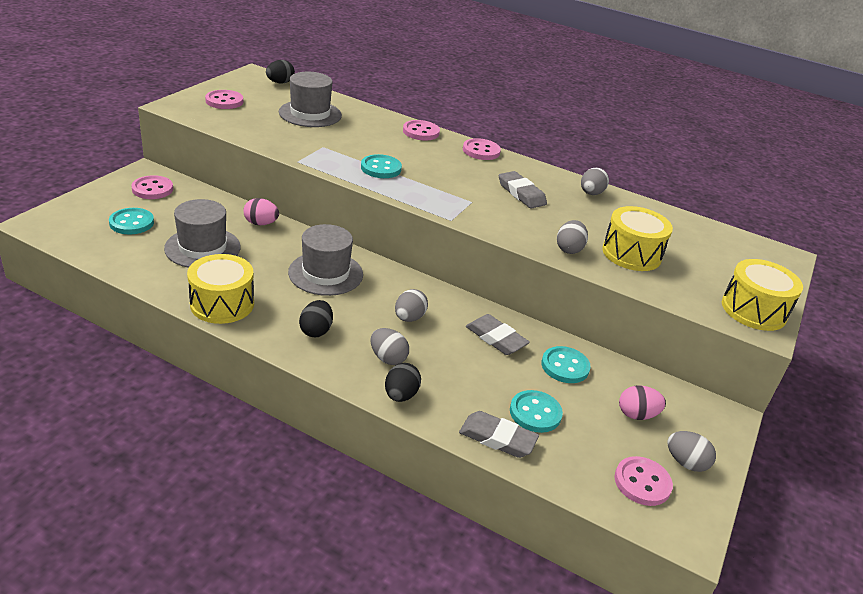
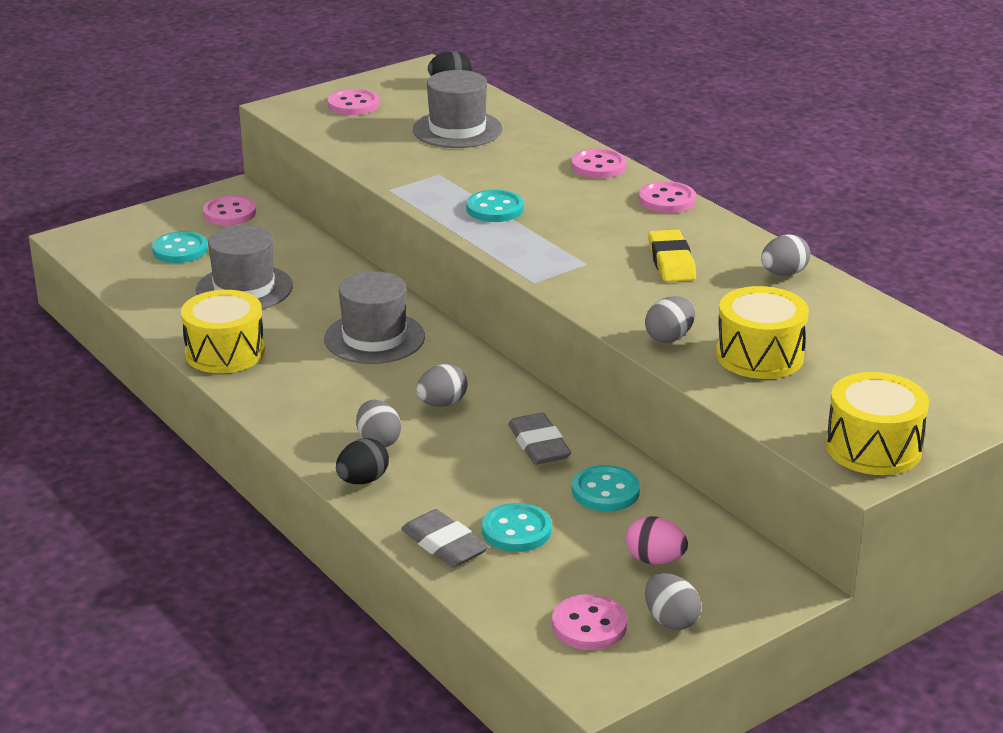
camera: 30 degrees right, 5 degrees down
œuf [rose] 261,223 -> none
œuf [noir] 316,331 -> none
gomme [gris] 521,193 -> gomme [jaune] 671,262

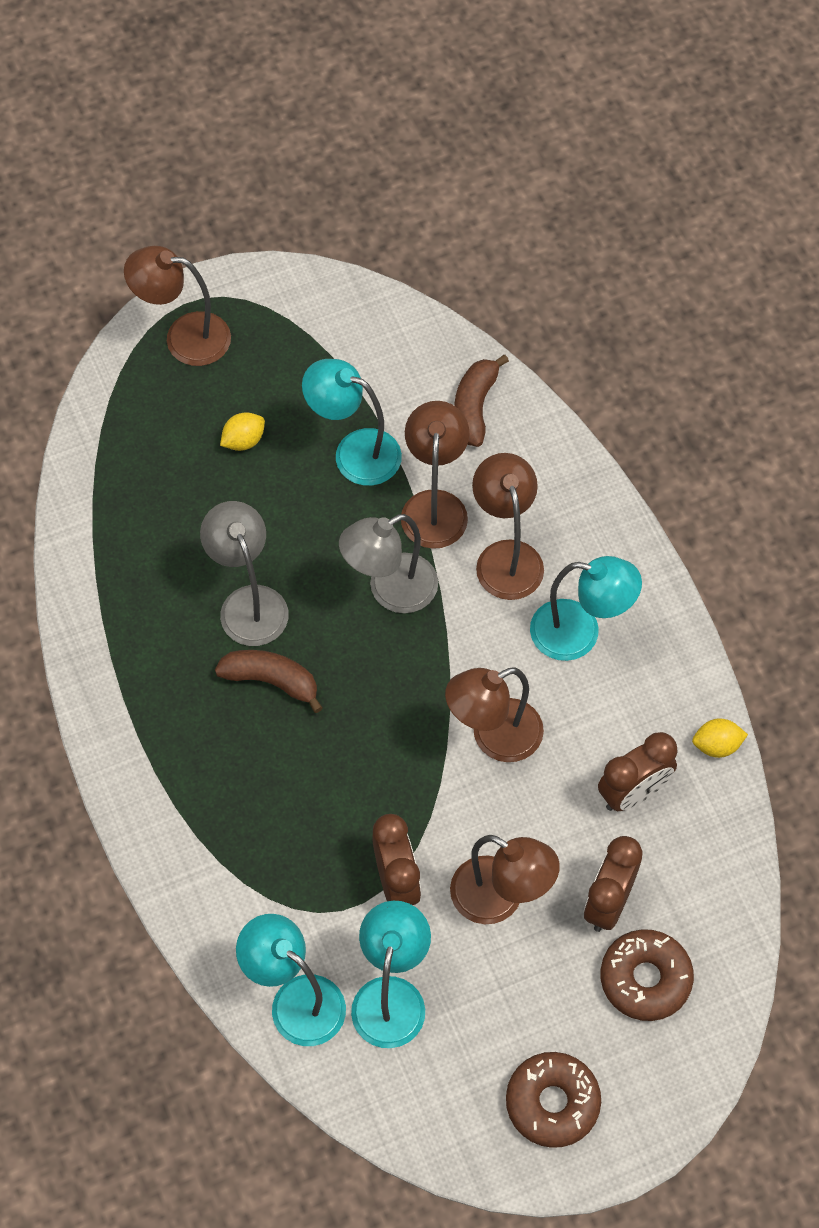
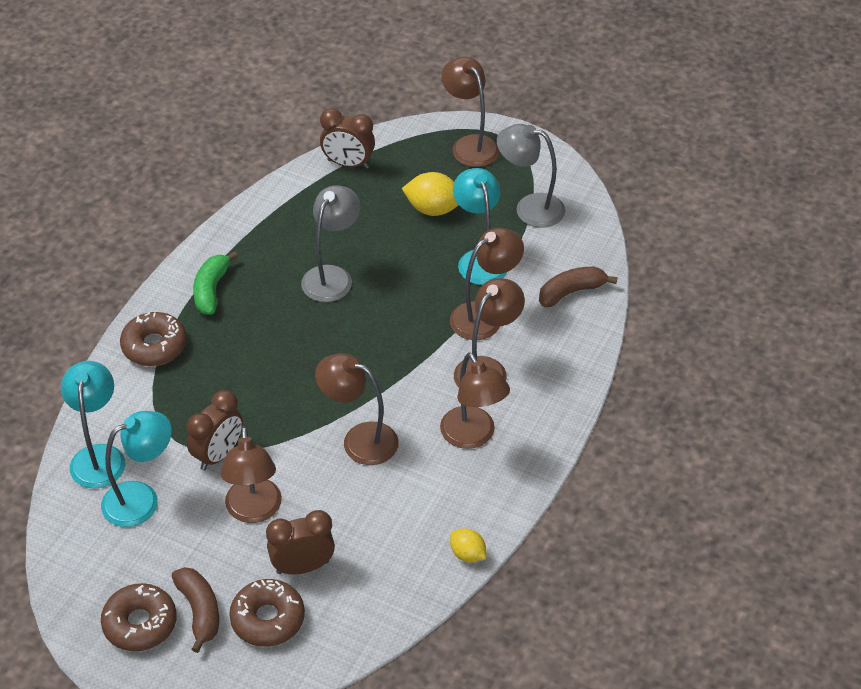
camera: 50 degrees right, 15 degrees down
none -> beignet [marron] 154,346
none -> banane [vert] 211,290
banane [marron] 271,681 -> banane [marron] 199,611, shifted
lampe [gris] 390,590 -> lampe [gris] 530,208, shifted
réveil [marron] 633,793 -> réveil [marron] 348,164, shifted
lampe [turquoise] 579,633 -> lampe [marron] 473,436
citron [jaune] 243,440 -> citron [jaune] 433,209, x1.62

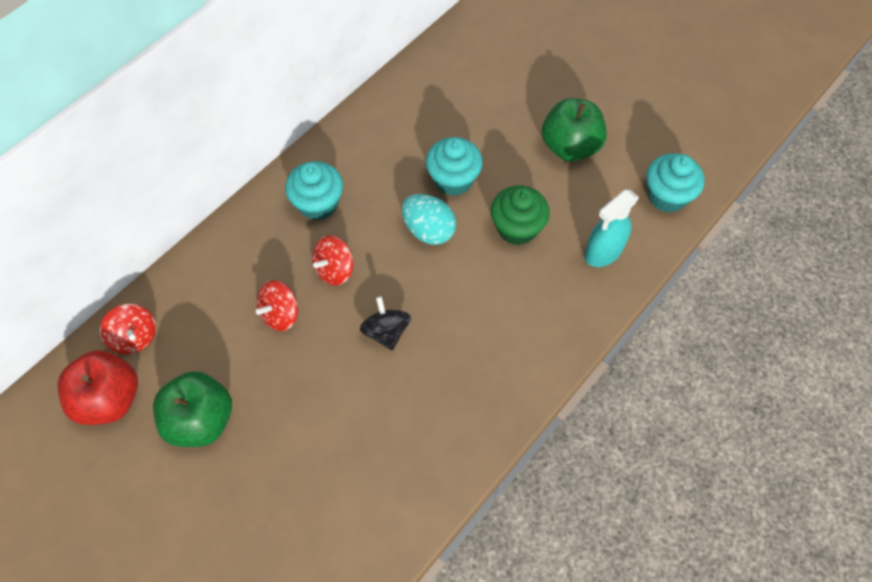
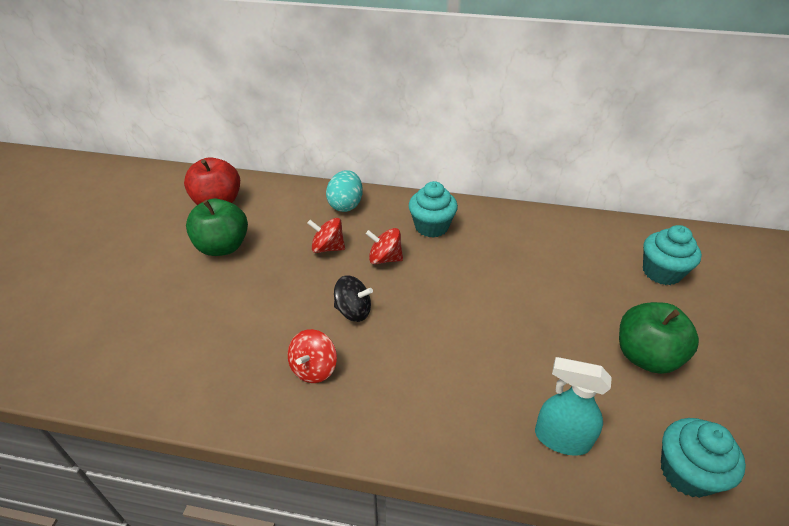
camera: 60 degrees right, 20 degrees down
muffin [vert] 517,228 -> none
toupie [rouge] 135,337 -> toupie [rouge] 314,368, shifted
œuf [turquoise] 429,230 -> œuf [turquoise] 346,205, shifted
muffin [turquoise] 453,180 -> muffin [turquoise] 661,272, shifted
toupie [noir] 386,332 -> toupie [noir] 353,311, 60 degrees clockwise

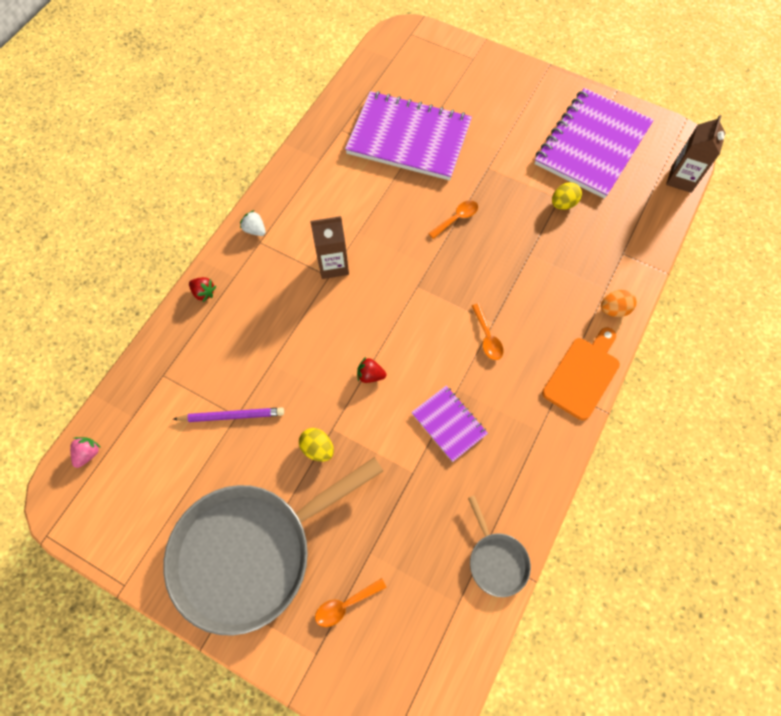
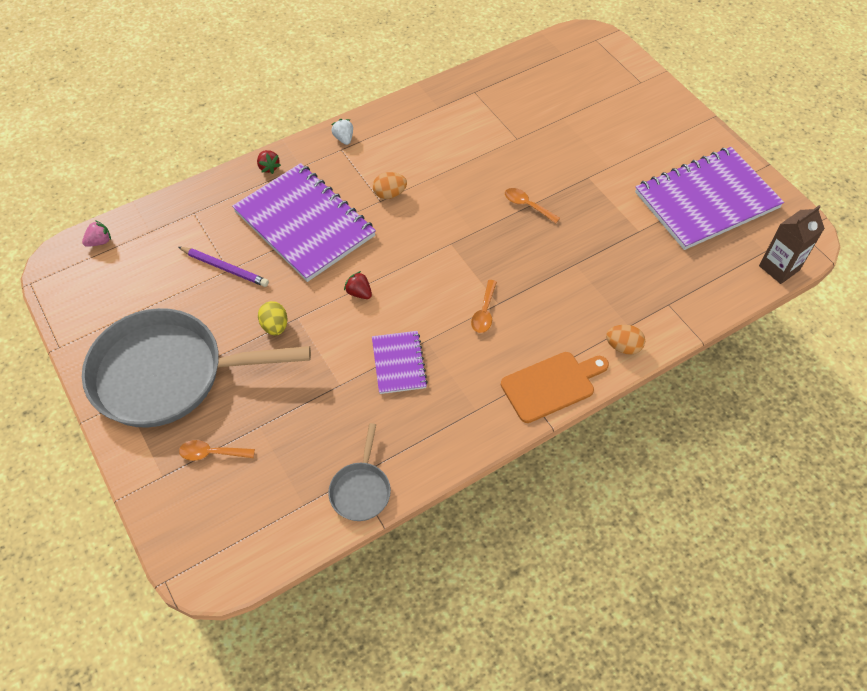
camera: 30 degrees right, 10 degrees down
œuf [jaune] 563,204 -> none
carnet [violet] 409,138 -> carnet [violet] 304,224, shifted
brique de lait [marron] 333,265 -> œuf [orange] 390,194
cuillère [orange] 456,218 -> cuillère [orange] 527,205, 135 degrees counterclockwise

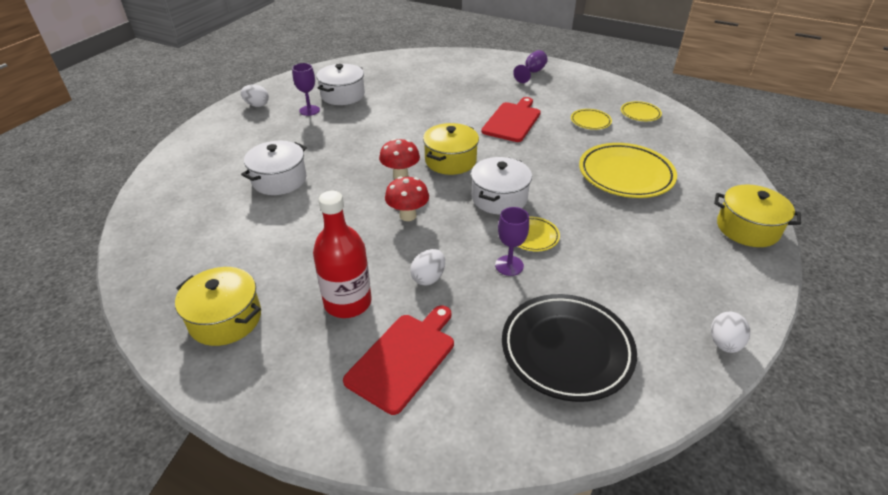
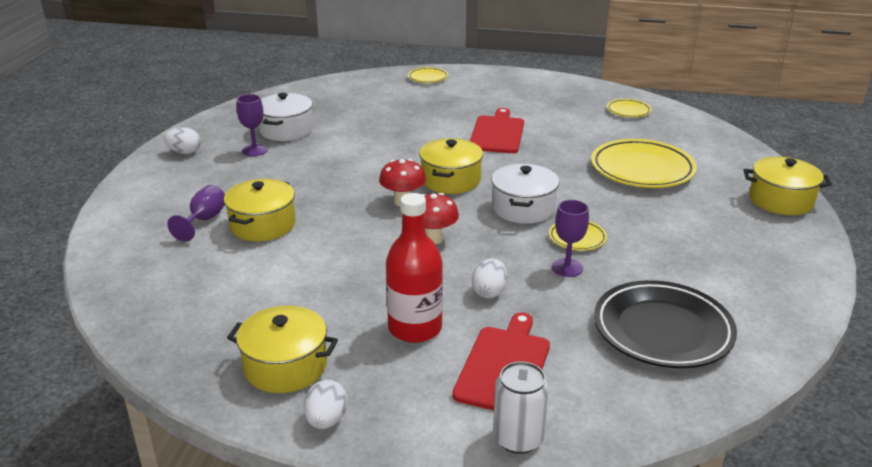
camera: 15 degrees left, 10 degrees down
none -> canette [blanc] 518,438
verre à pied [violet] 532,73 -> verre à pied [violet] 204,220, shifted
assiette [jaune] 590,121 -> assiette [jaune] 428,78, shifted
œuf [blanc] 724,343 -> œuf [blanc] 326,420, shifted
marmite [blanc] 279,180 -> marmite [jaune] 263,225

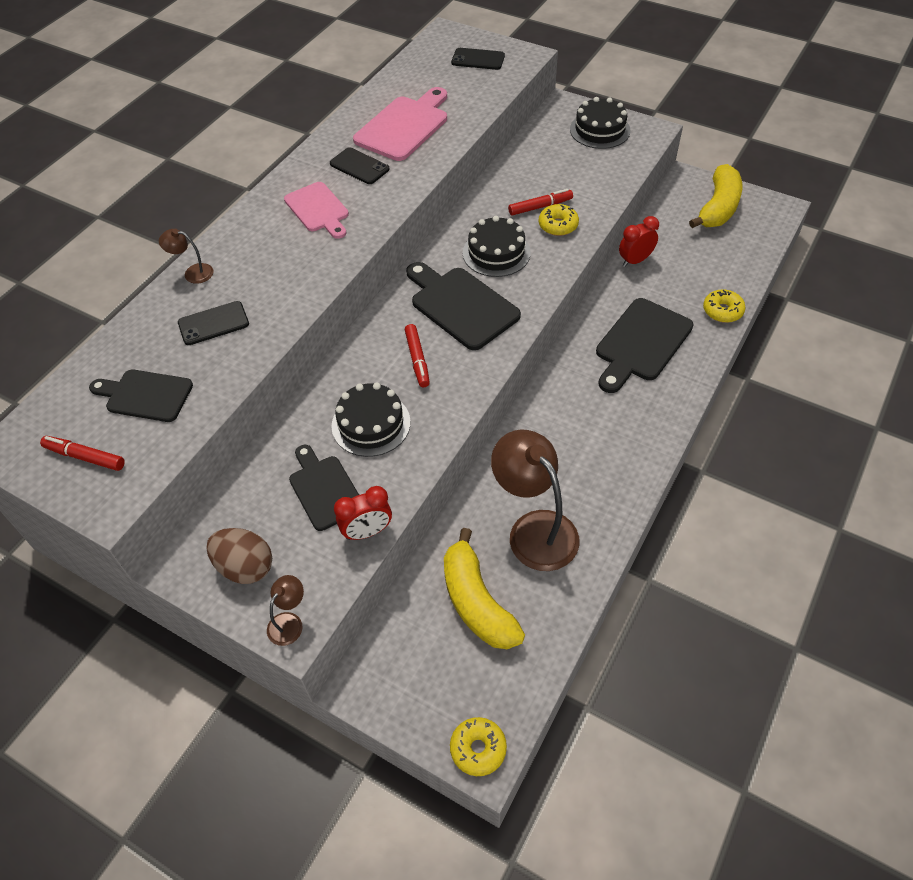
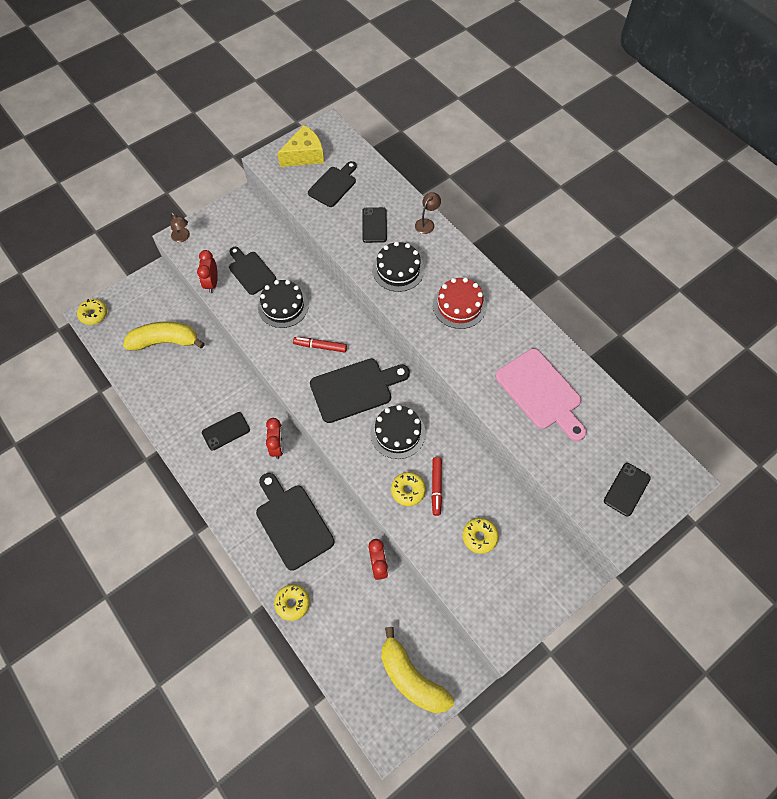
camera: 110 degrees right, 10 degrees up
œuf [marron] 245,567 -> none
lampe [marron] 534,529 -> none
none -> réveil [rouge] 278,446
none -> beignet [jaune] 479,537
téléphone [noir] 359,166 -> téléphone [noir] 226,431, shifted
gâteau [noir] 600,130 -> gâteau [noir] 398,269, shifted
feutre [rouge] 85,457 -> fromage [jaune] 304,155
planche à découper [rose] 318,209 -> gâteau [rouge] 459,305
planche à découper [noir] 324,489 -> planche à découper [noir] 250,271, 120 degrees counterclockwise

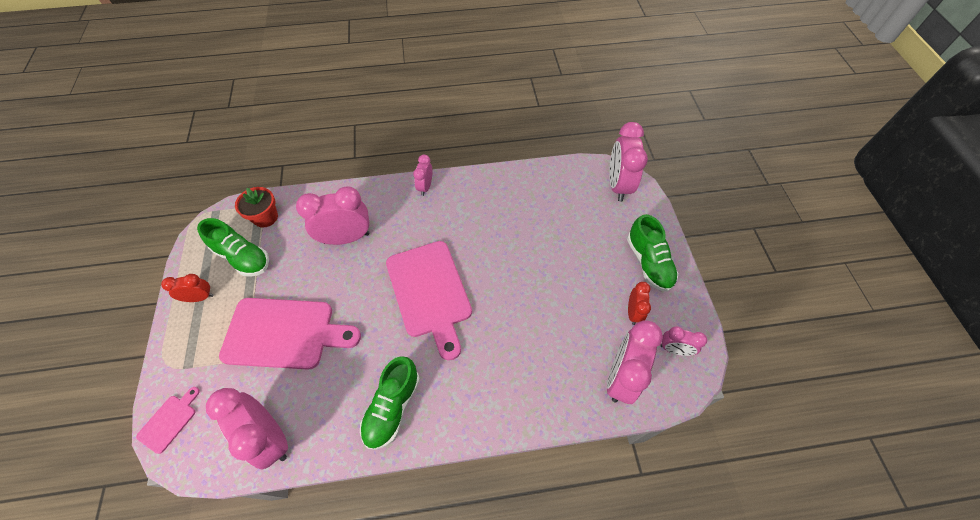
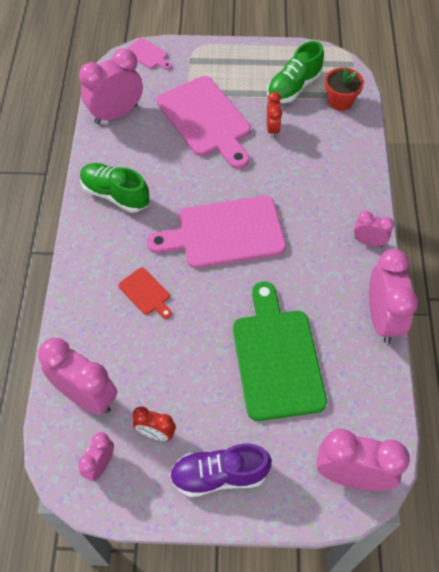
camera: 100 degrees right, 0 degrees up
none -> planche à découper [rouge] 146,293
none -> planche à découper [vert] 276,358
réveil [rouge] 200,297 -> réveil [rouge] 272,129, shifted
réveil [rose] 346,238 -> réveil [rose] 382,318, shifted
chaussure [vert] 648,262 -> chaussure [violet] 219,475
planche à découper [rose] 284,333 -> planche à découper [rose] 206,120, 45 degrees counterclockwise

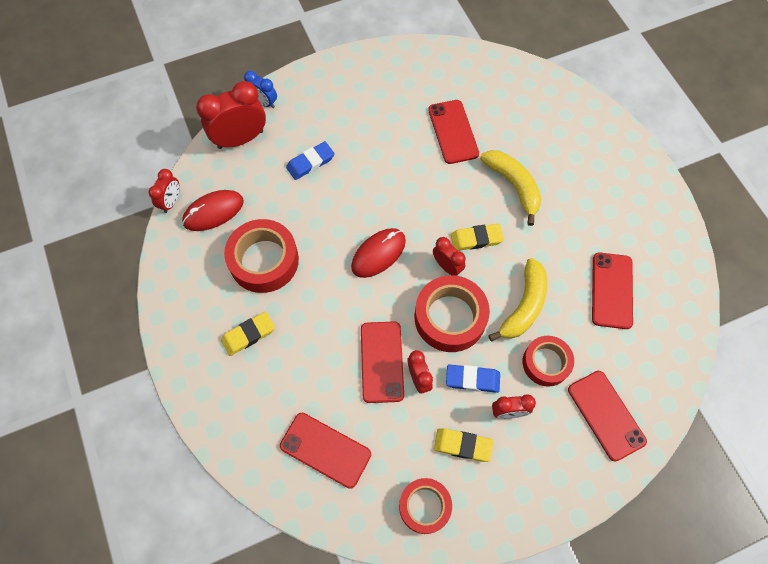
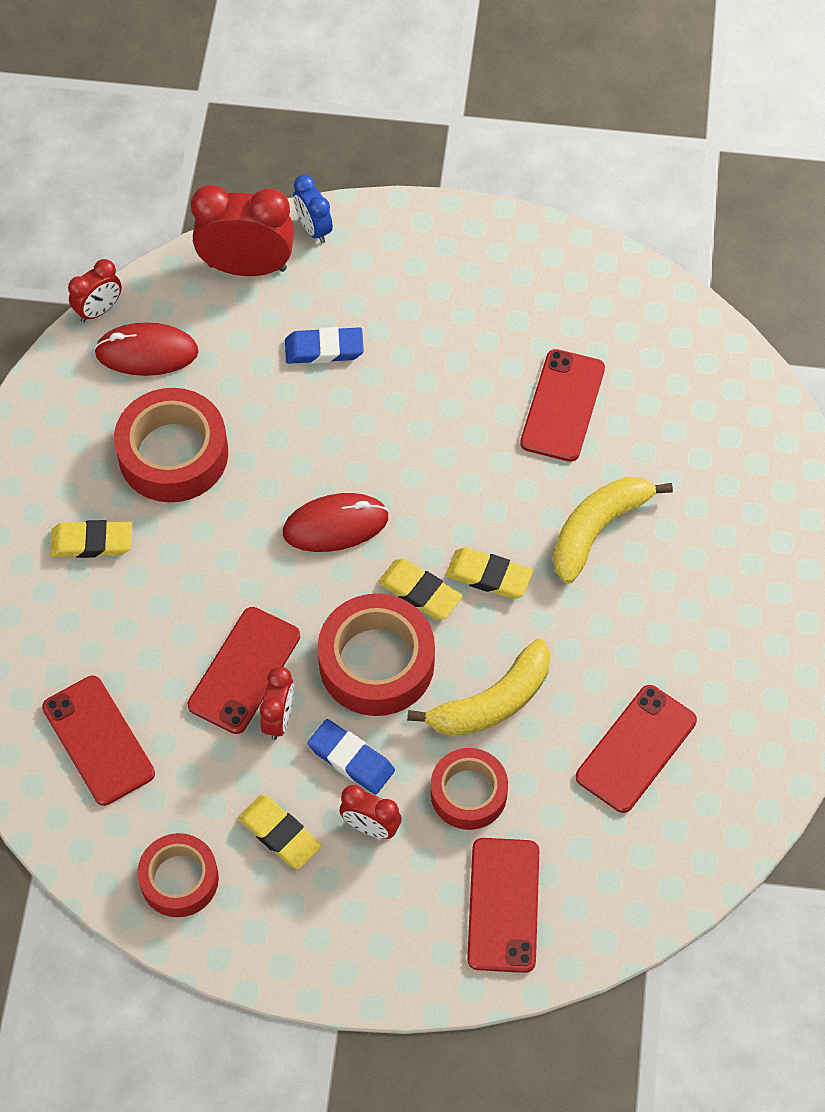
camera: 30 degrees right, 5 degrees down
réveil [rouge] 447,266 -> gomme [jaune] 420,592
banane [jaune] 513,186 -> banane [jaune] 598,529, 135 degrees counterclockwise

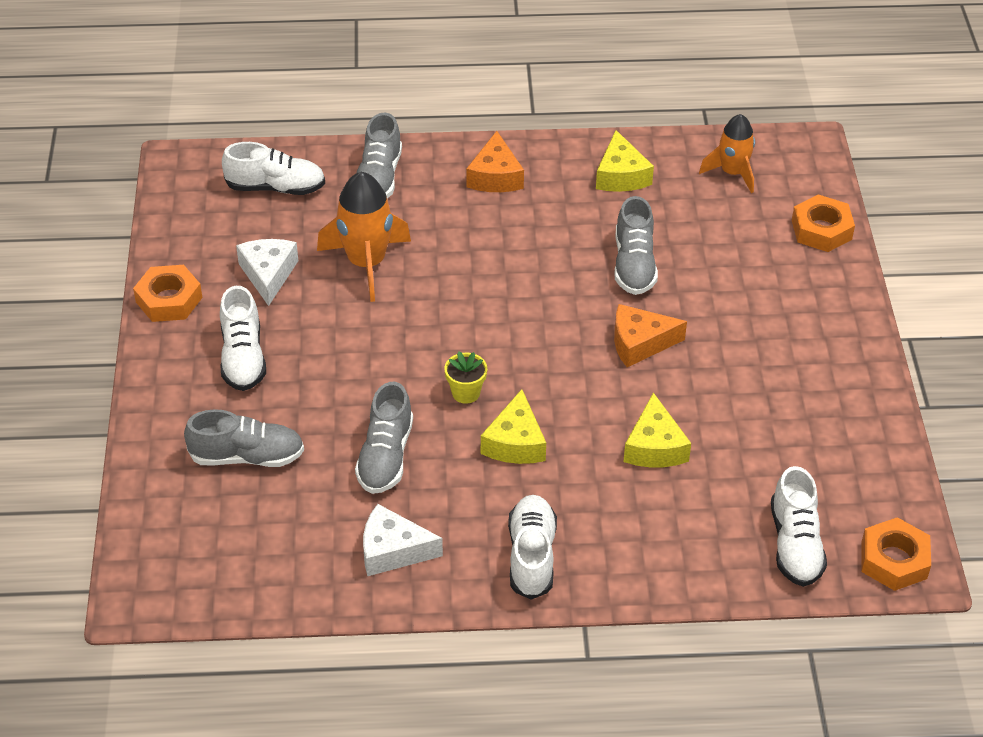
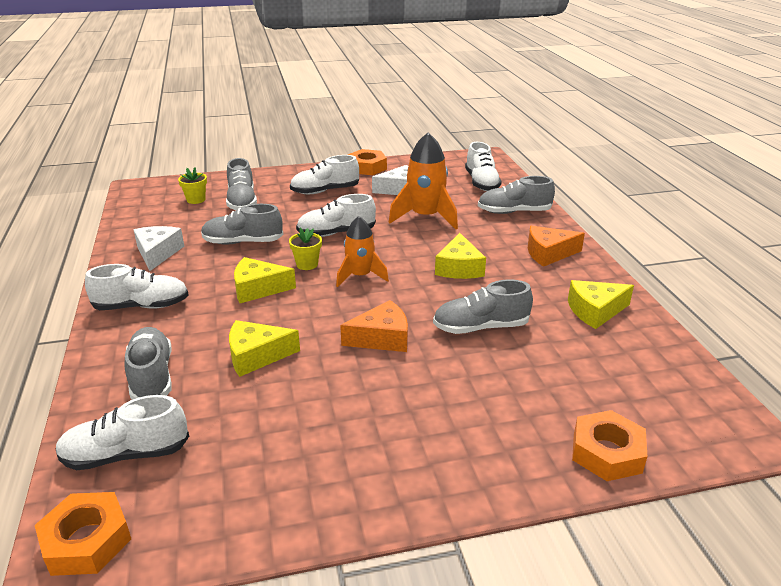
camera: 80 degrees right, 15 degrees down
none -> chaussure [gris] 152,376
none -> pot de fleurs [jaune] 196,200
none -> chaussure [blanc] 336,233
none -> fromage [jaune] 459,268
fusée [orange] 732,173 -> fusée [orange] 360,276, shifted
fromage [orange] 639,343 -> fromage [orange] 382,338, 90 degrees clockwise

